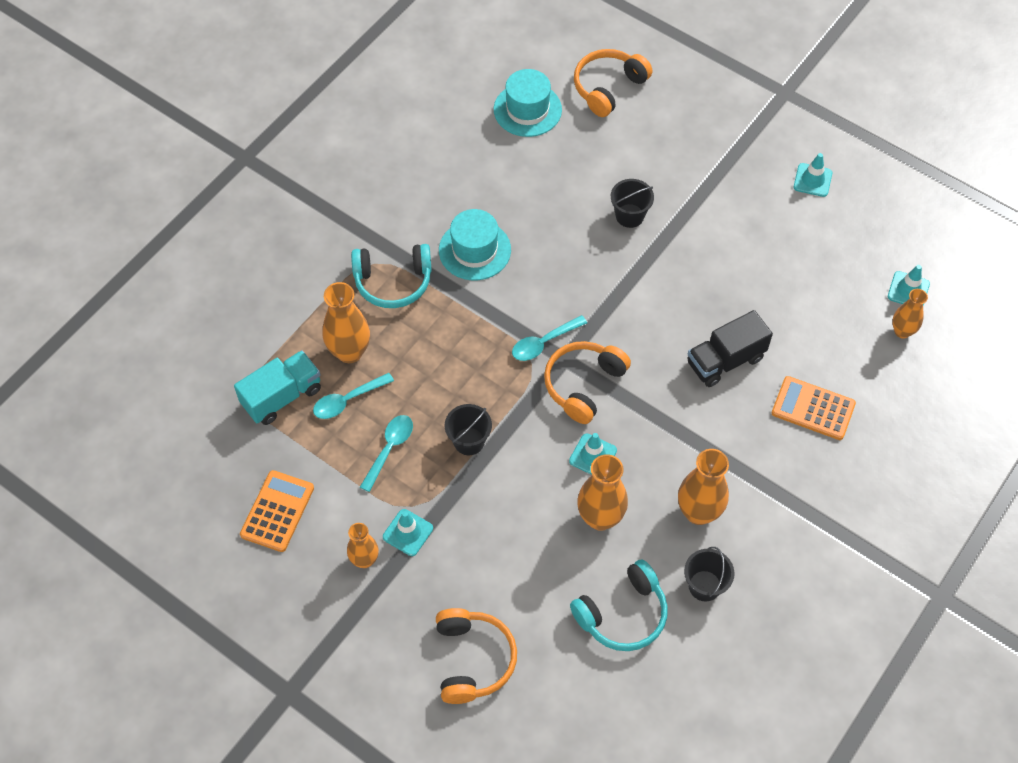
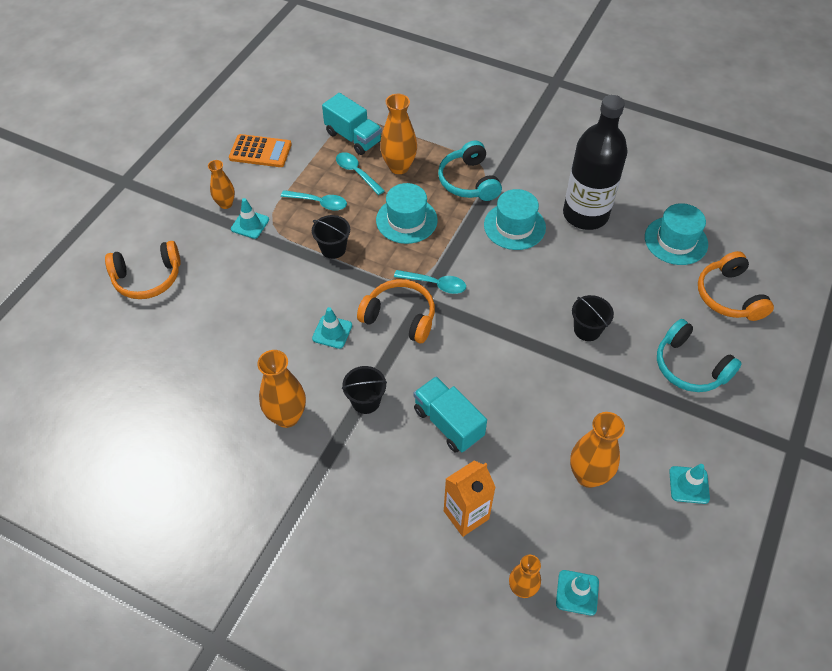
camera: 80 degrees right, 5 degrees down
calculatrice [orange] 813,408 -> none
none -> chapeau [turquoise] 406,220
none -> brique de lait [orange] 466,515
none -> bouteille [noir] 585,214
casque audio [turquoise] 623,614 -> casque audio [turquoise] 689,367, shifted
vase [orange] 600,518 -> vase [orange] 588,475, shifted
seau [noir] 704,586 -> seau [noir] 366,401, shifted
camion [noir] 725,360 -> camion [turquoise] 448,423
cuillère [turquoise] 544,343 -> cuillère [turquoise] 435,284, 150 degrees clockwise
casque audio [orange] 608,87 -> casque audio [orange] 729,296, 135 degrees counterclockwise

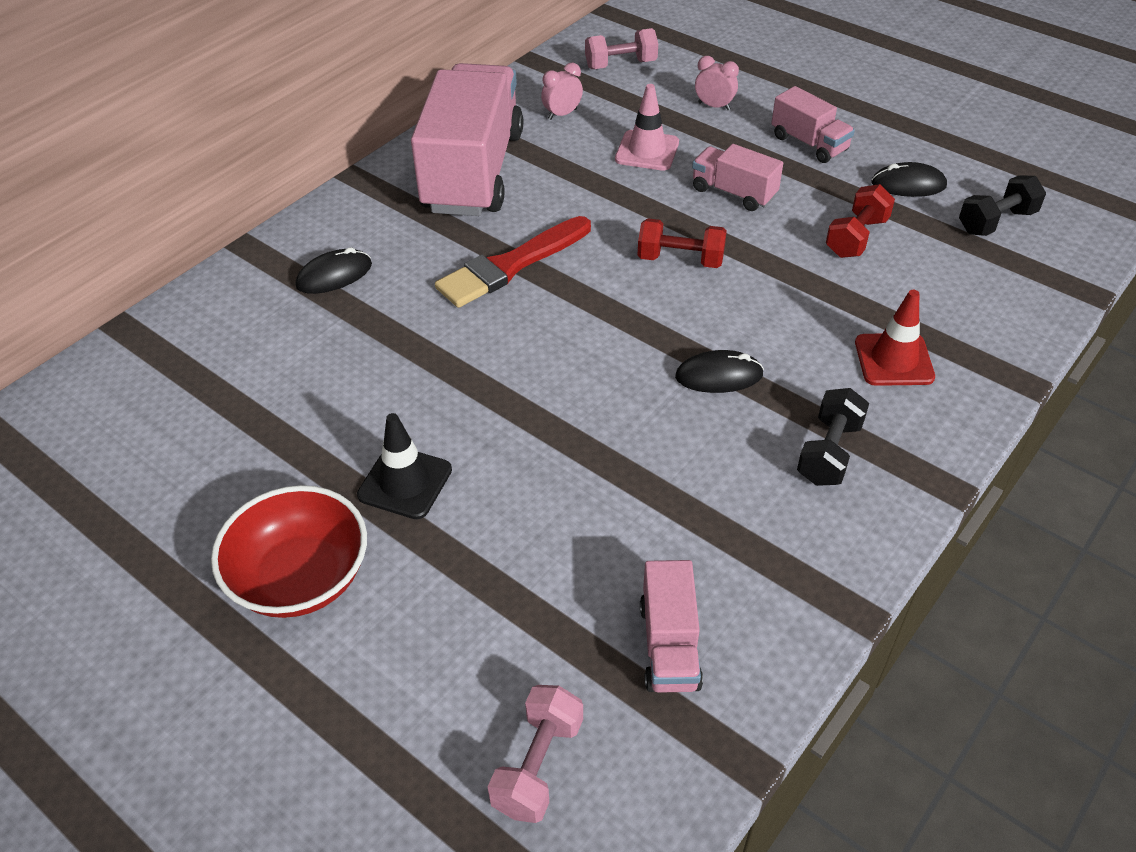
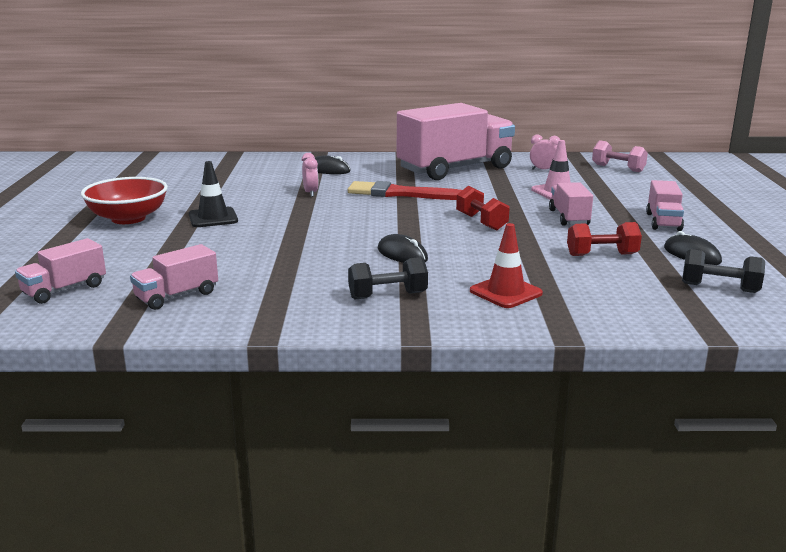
camera: 50 degrees right, 25 degrees down
réveil [rose] 714,106 -> réveil [rose] 310,193, shifted
haltère [rose] 538,765 -> camion [rose] 64,290

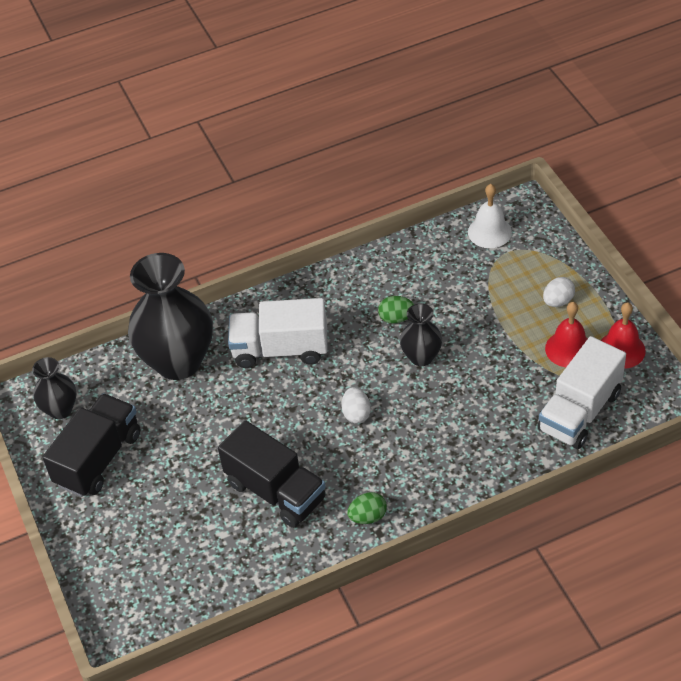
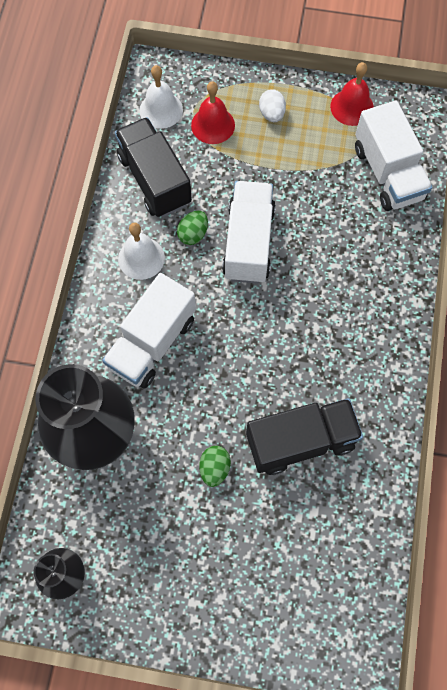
camera: 60 degrees left, 20 degrees up
œuf [blanc] 356,414 -> none
none -> cloche [blanc] 141,258
camion [noir] 98,459 -> camion [noir] 155,180, shifted
œuf [vert] 368,517 -> œuf [vert] 214,468, shifted
cloche [rouge] 568,349 -> cloche [rouge] 213,125, shifted
vase [noir] 421,357 -> camion [blanc] 248,243

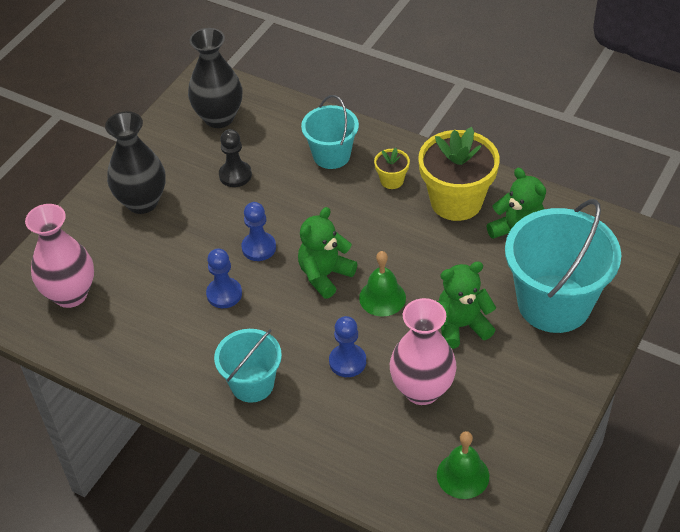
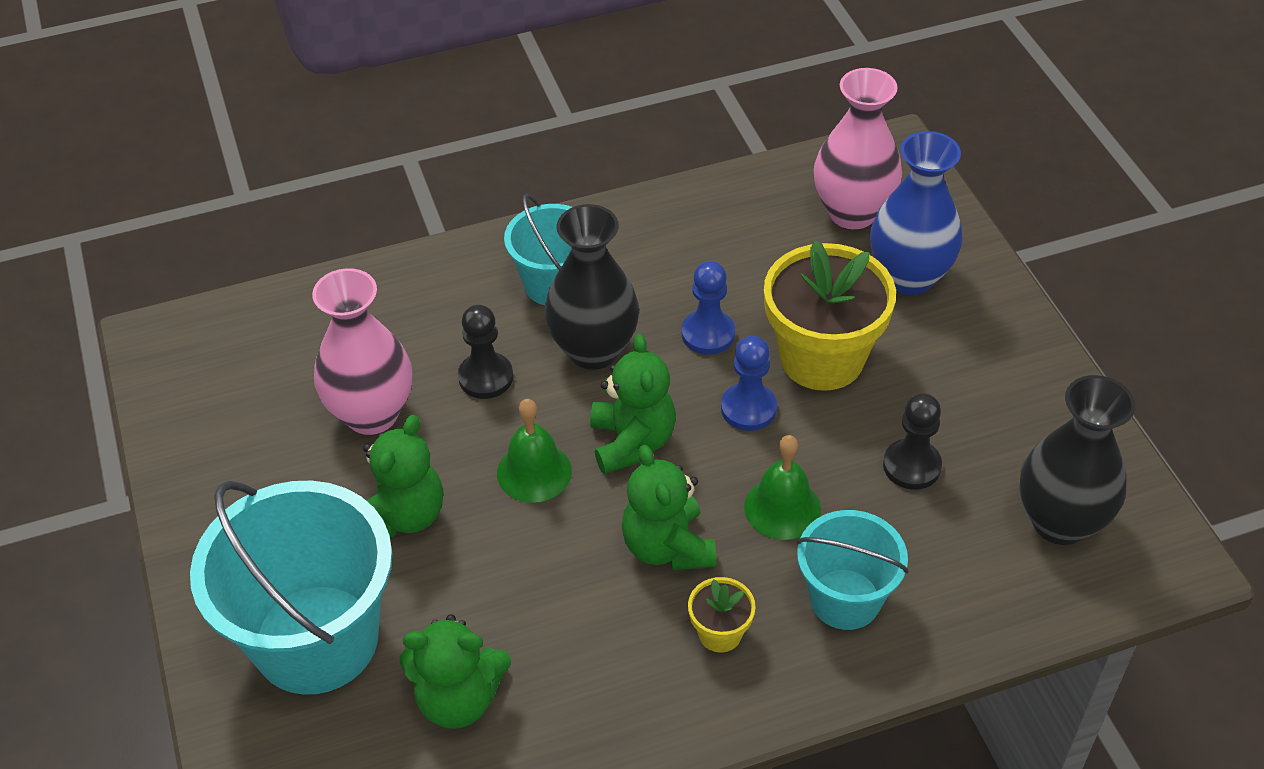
camera: 130 degrees right, 0 degrees up
none -> ours en peluche [vert] 667,547
none -> vase [bleu] 909,277
vase [noir] 142,202 -> vase [noir] 593,350, shifted
pot de fleurs [jaune] 456,201 -> pot de fleurs [jaune] 821,358, shifted
cloche [vert] 463,475 -> cloche [vert] 782,508, shifted
pion [bleu] 347,361 -> pion [noir] 485,377

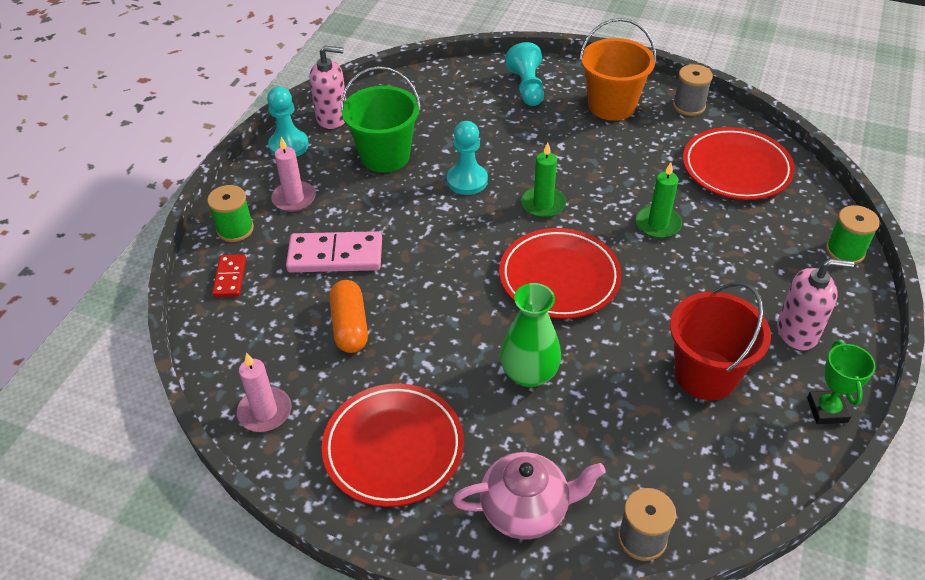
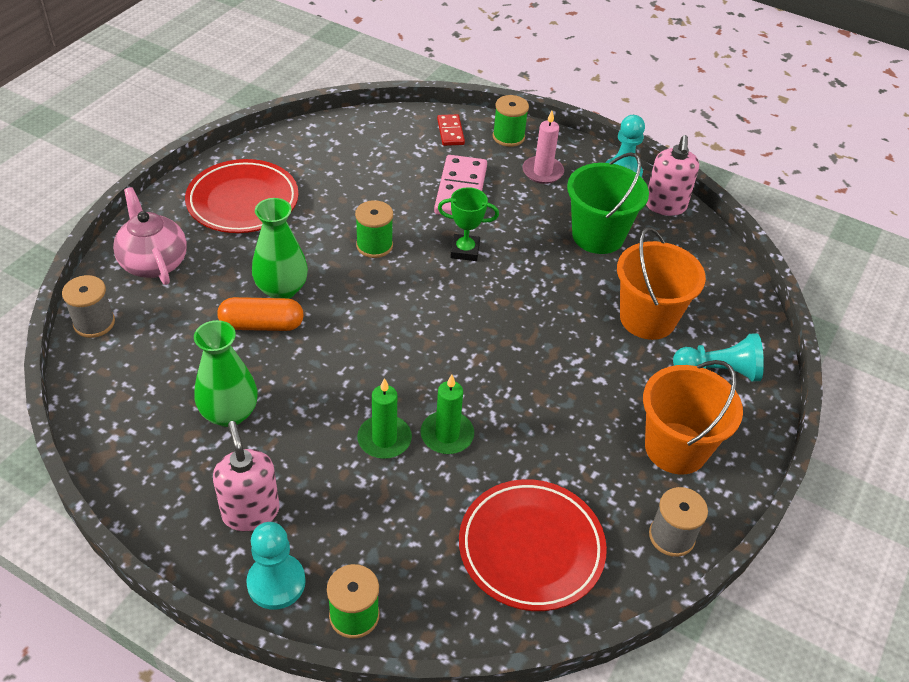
camera: 95 degrees right, 0 degrees up
bougie [rose] 265,412 -> none
assiette [rouge] 559,278 -> none
none -> bobine [vert] 374,245
none -> seau [orange] 647,318
gélule [orange] 350,326 -> gélule [orange] 262,325, shifted
pion [turquoise] 467,181 -> pion [turquoise] 276,582, shifted
bougie [vert] 543,204 -> bougie [vert] 384,439, shifted
trophée [vert] 827,410 -> trophée [vert] 465,251, shifted
seau [rouge] 705,374 -> vase [vert] 229,413
domino [rouge] 230,277 -> domino [rouge] 450,132, 75 degrees clockwise
théière [rose] 526,510 -> théière [rose] 154,262, 150 degrees clockwise
distributeur de savon [rose] 797,332 -> distributeur de savon [rose] 251,512, 150 degrees clockwise

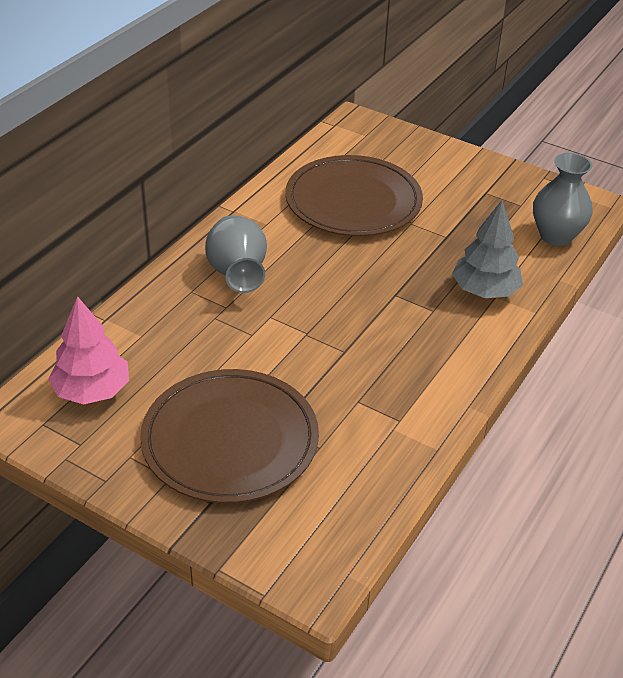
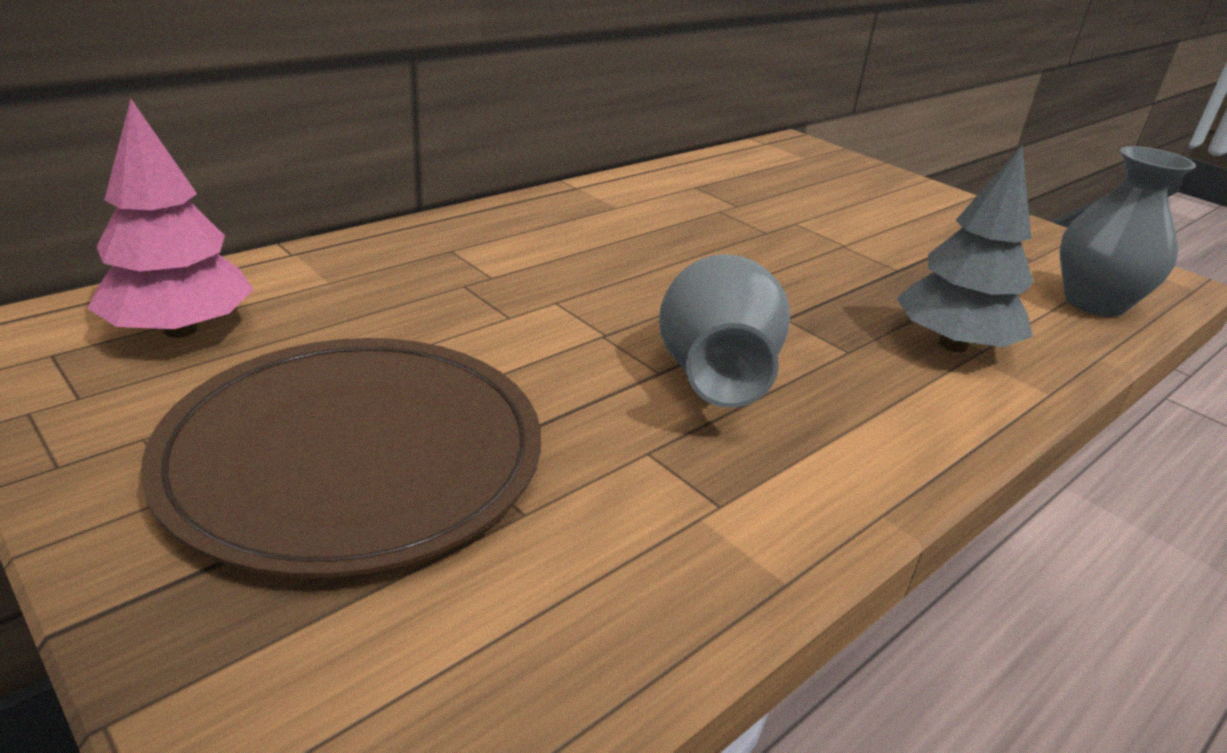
camera: 15 degrees right, 10 degrees down
assiette [marron] 353,201 -> none
vase [gris] 237,274 -> vase [gris] 715,380, shifted

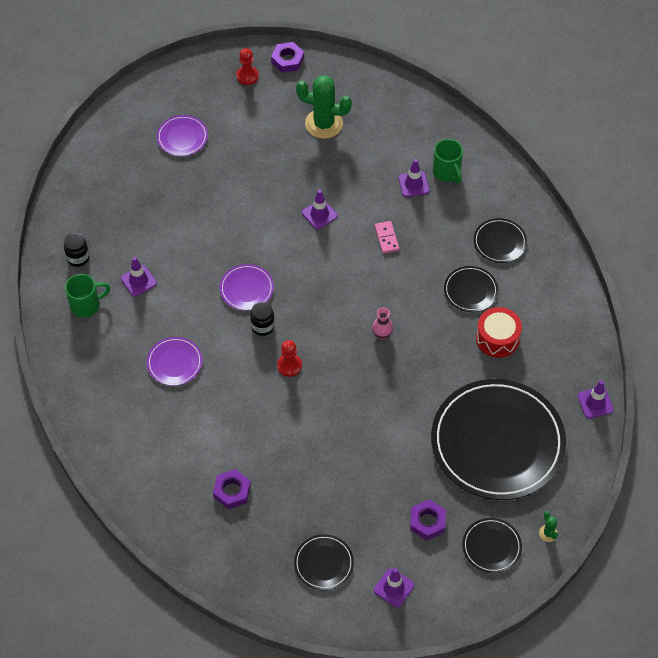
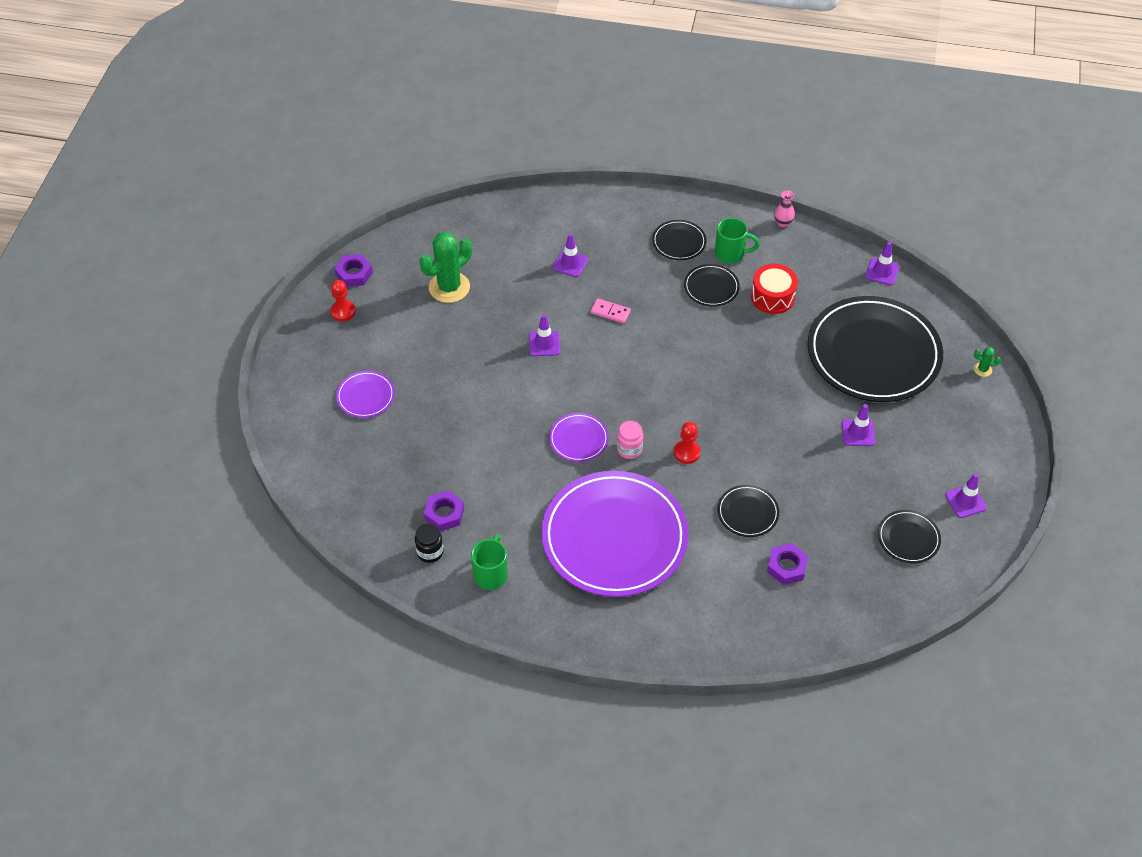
camera: 55 degrees left, 5 degrees down
cône de chantier [violet] 138,281 -> cône de chantier [violet] 858,433, shifted
vase [rose] 382,334 -> vase [rose] 783,223, shifted
écrou [violet] 427,522 -> écrou [violet] 444,514, shifted
tasse [vert] 447,172 -> tasse [vert] 730,254, shifted
assiette [noir] 491,546 -> assiette [noir] 747,513, shifted
bocal [noir] 262,326 -> bocal [rose] 629,449
assiette [violet] 174,363 -> assiette [violet] 614,537, x2.34

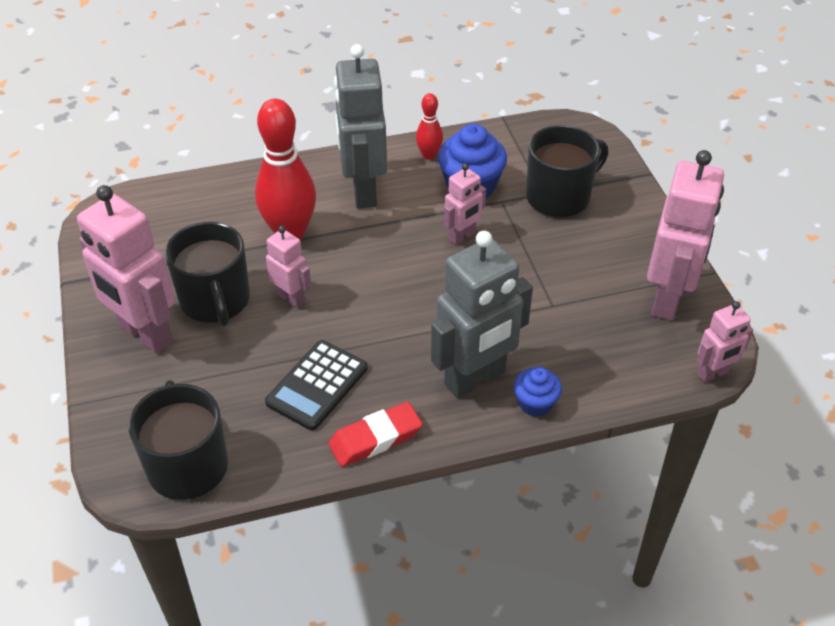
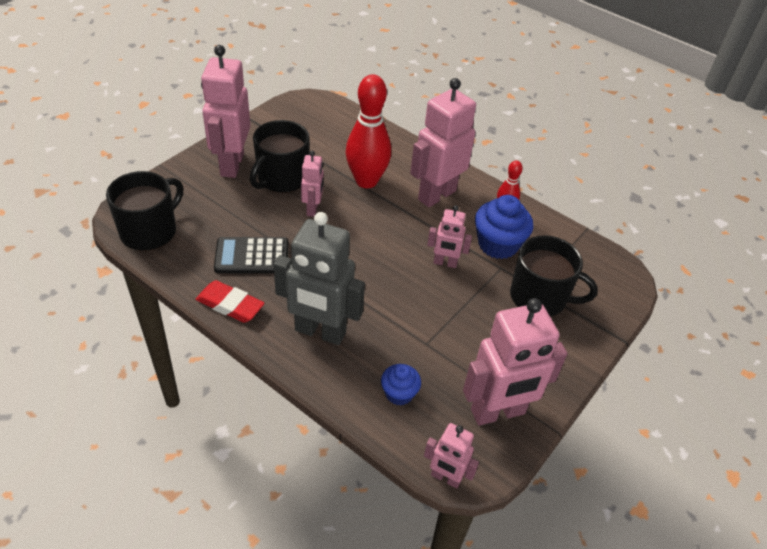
camera: 50 degrees right, 0 degrees up
muffin [bleu] 535,403 -> muffin [bleu] 399,393, shifted
robot [gris] 363,191 -> robot [rose] 436,195

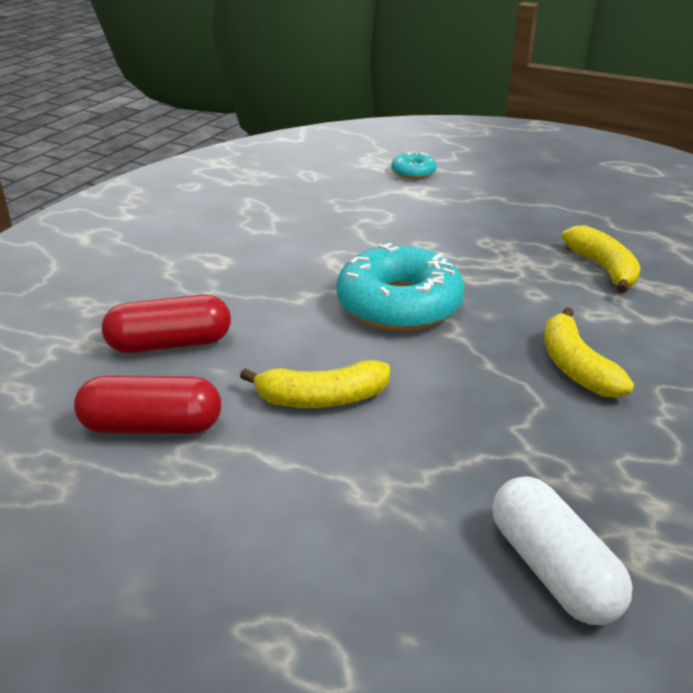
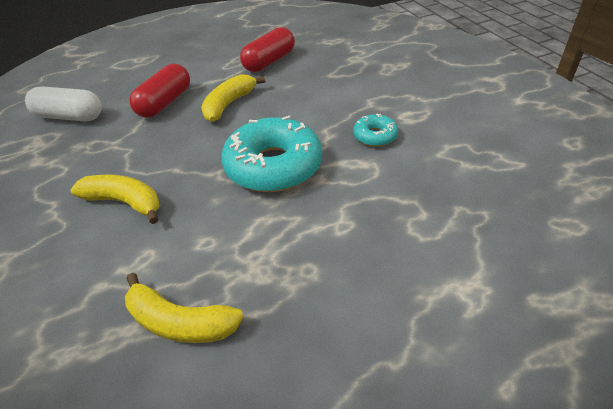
camera: 130 degrees right, 10 degrees up
gélule [rouge] 170,344 -> gélule [rouge] 165,103, shifted
beignet [turquoise] 413,172 -> beignet [turquoise] 375,136, shifted

